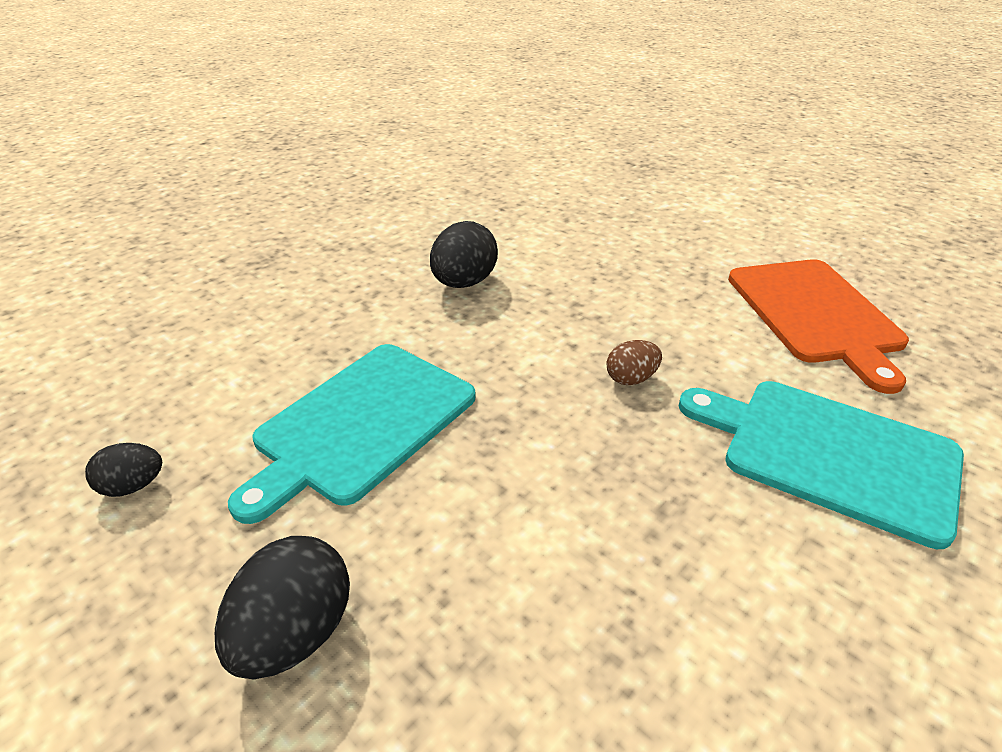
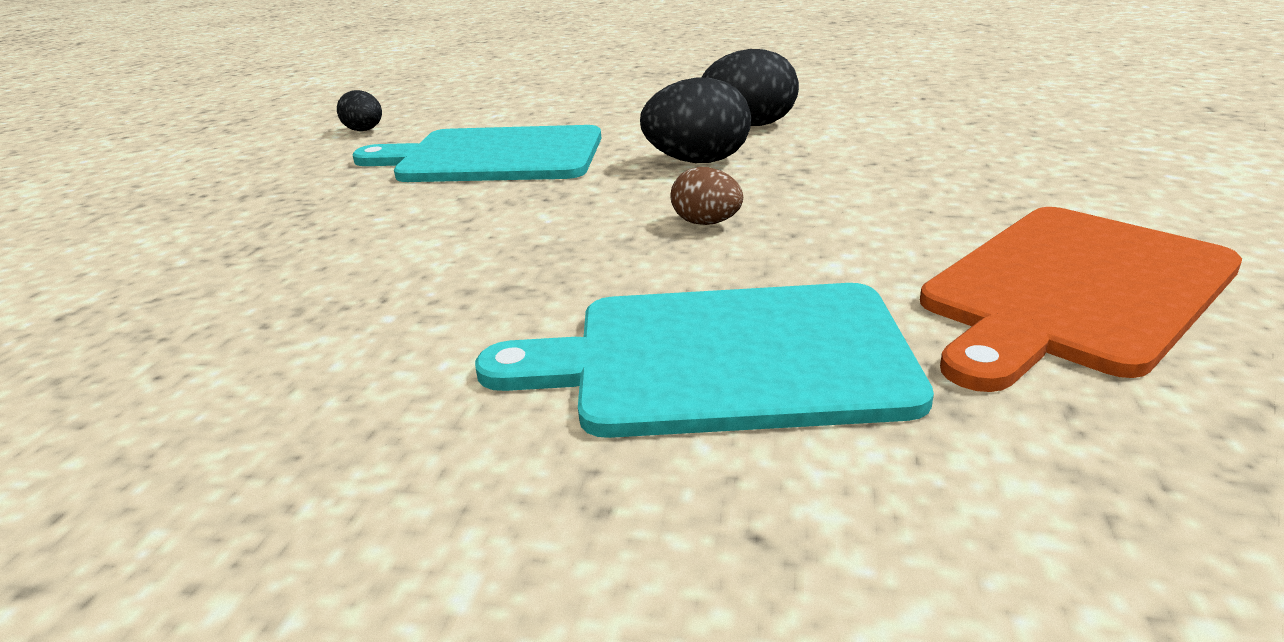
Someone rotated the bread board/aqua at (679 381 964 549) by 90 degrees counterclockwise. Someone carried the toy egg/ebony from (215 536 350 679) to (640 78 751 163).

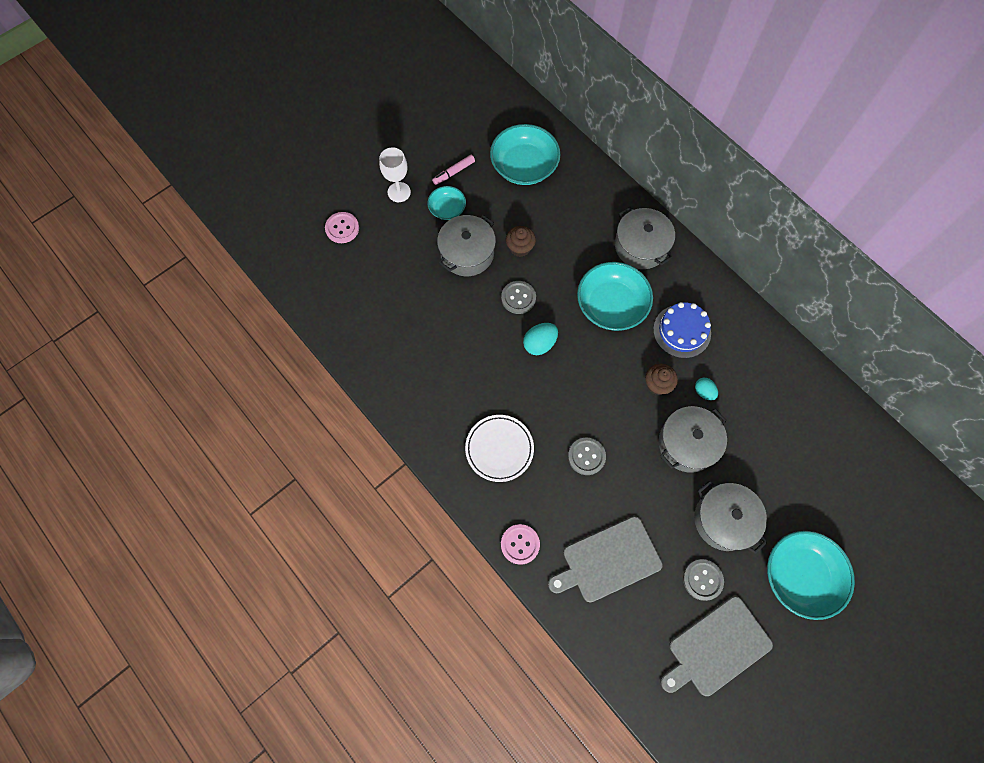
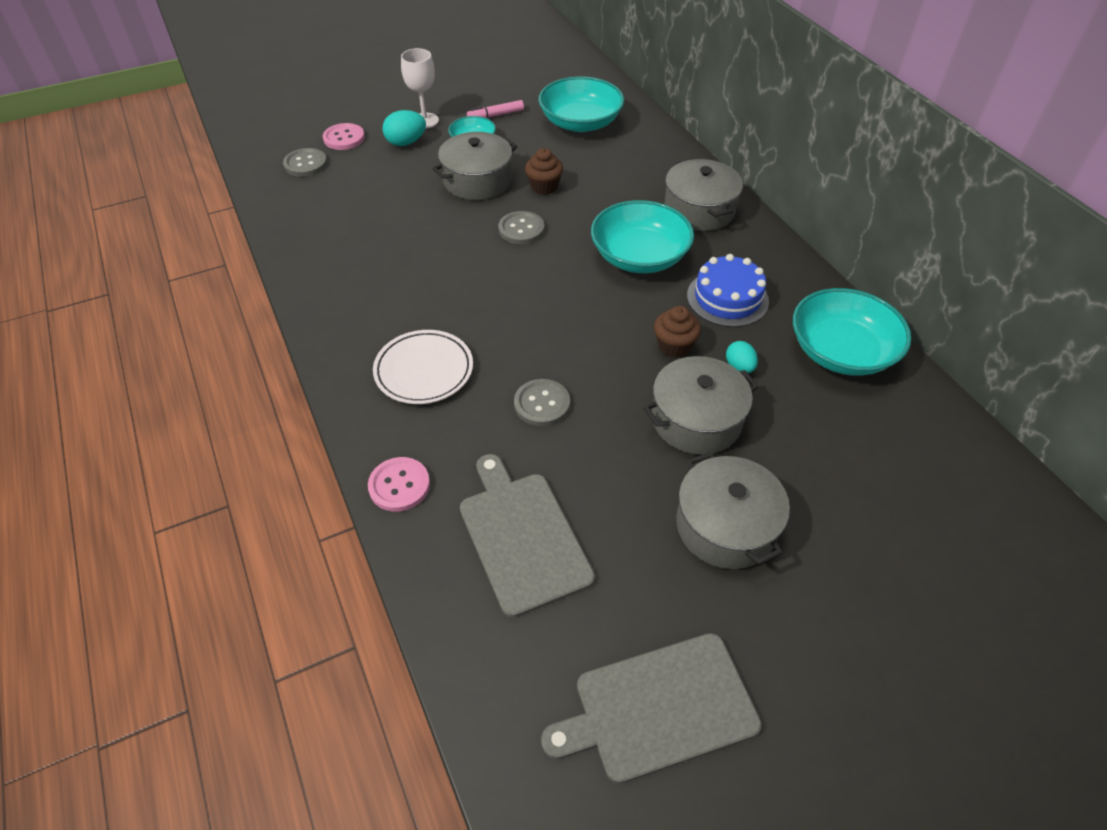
Someone carried the toy egg/aqua from (523 323 558 355) to (382 110 426 146). Someone rotated the bread board/grey at (548 516 663 602) by 75 degrees clockwise. Someone carried the serving bowl/aqua from (767 531 855 620) to (793 288 911 376). Someone carried the sewing button/grey from (683 559 724 601) to (283 148 327 177).

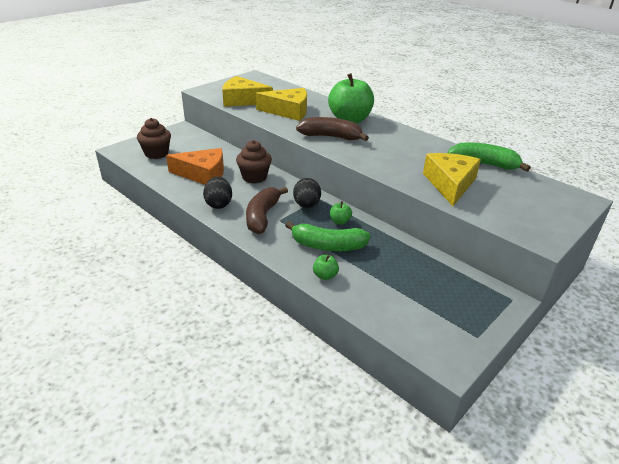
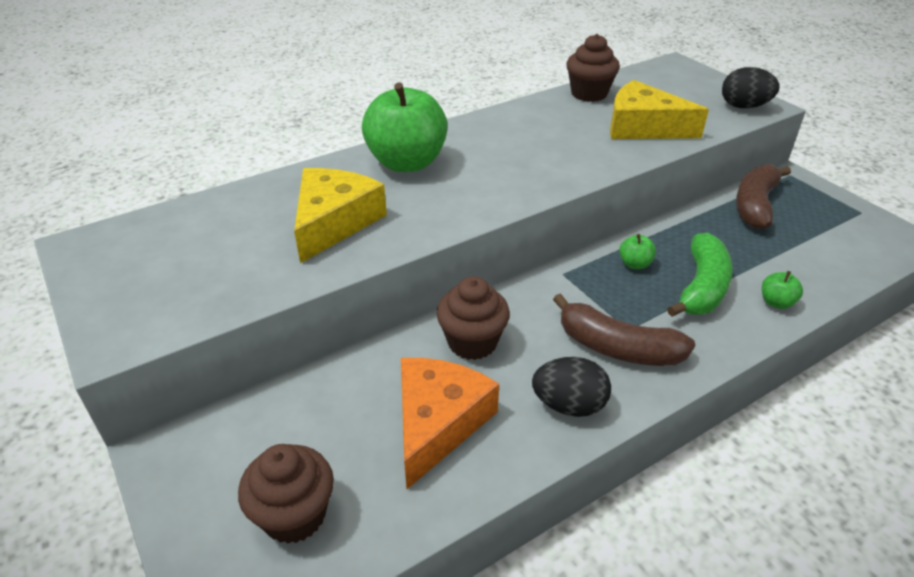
Someone took away the cheese wedge/golden at (222 76 273 107). Someone carried the banana fruit/brown from (296 117 369 141) to (736 164 791 229). Someone swapped the banana fruit/green at (448 143 531 172) for the fairy cake/brown at (566 34 620 102). Someone carried the toy egg/ebony from (293 178 321 208) to (722 67 780 108).

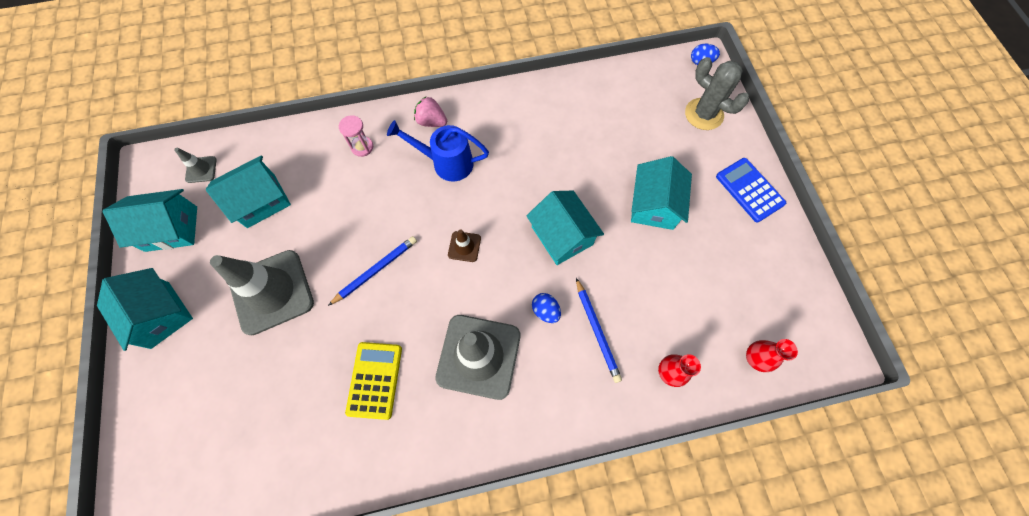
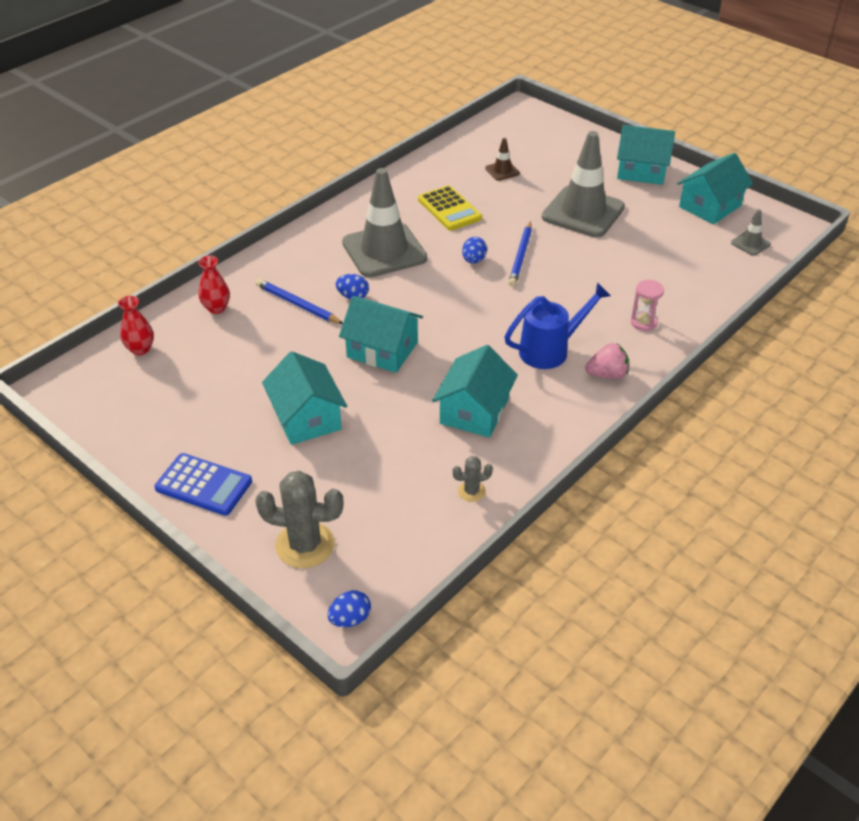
Someone carried the cottage/aqua from (206 155 291 228) to (432 345 518 438). Someone carried the safety cone/brown from (448 229 481 262) to (485 138 520 181). Someone put down the toy egg/blue at (462 237 487 264). Someone put down the cactus/grey at (453 456 493 502).

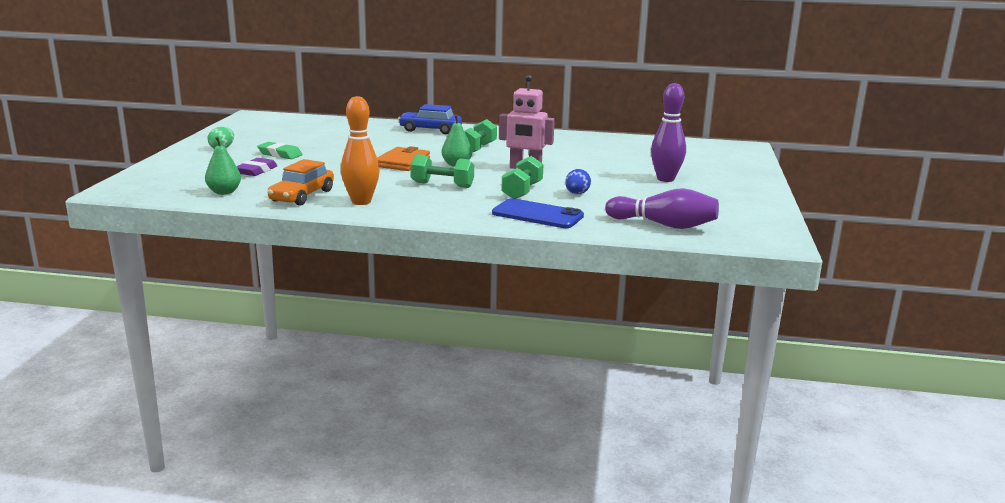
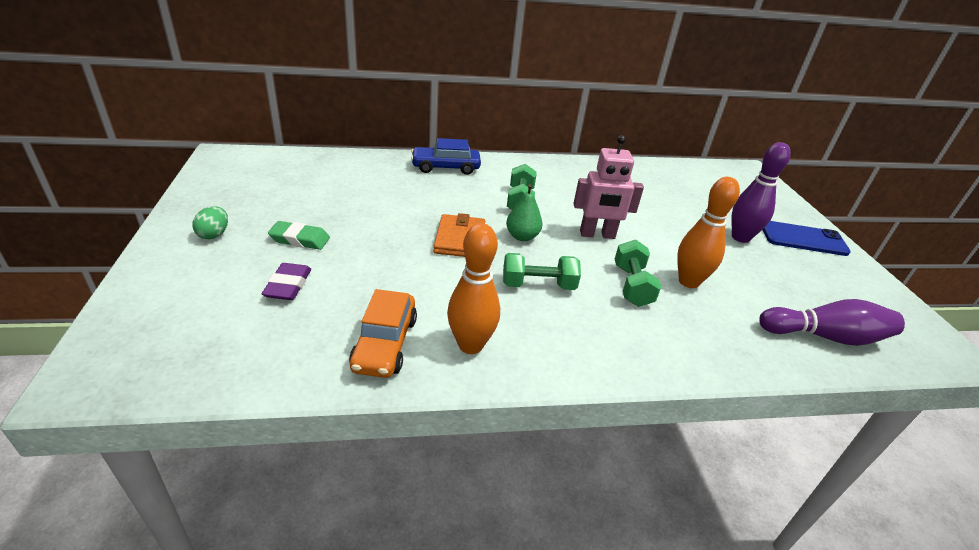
Someone took away the pear/green at (205 136 241 195). Someone swapped the toy egg/blue at (565 169 591 194) for the skittle/orange-coloured at (677 177 740 288). Someone carried the smartphone/blue from (492 198 584 228) to (762 221 851 256).

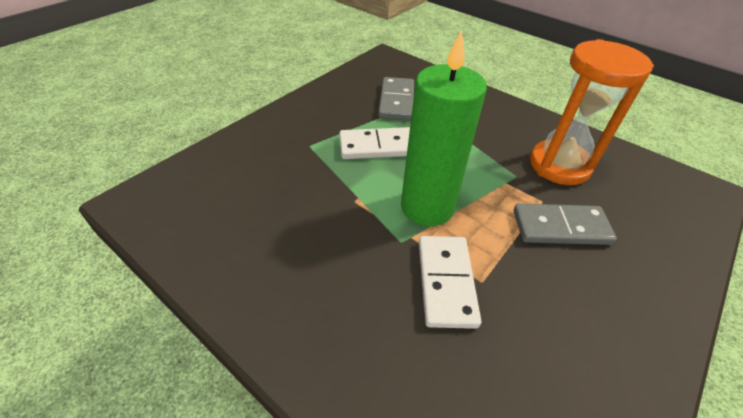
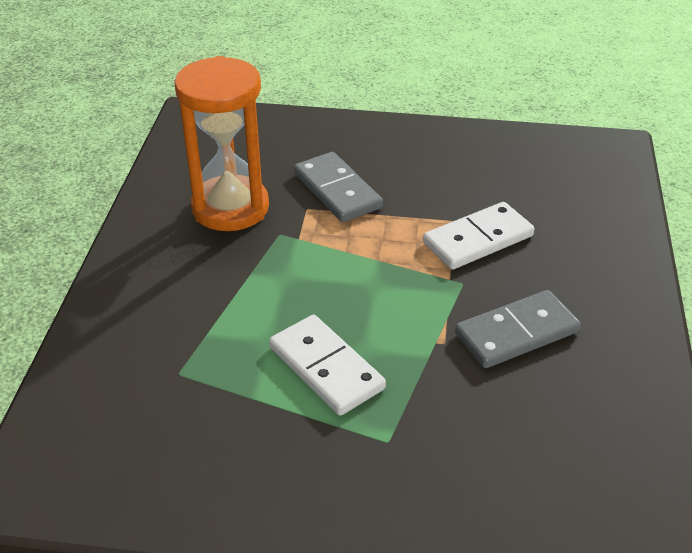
Someone took away the candle/green at (401 30 487 226). Someone carried the domino piece/grey from (378 77 414 120) to (455 290 581 368).

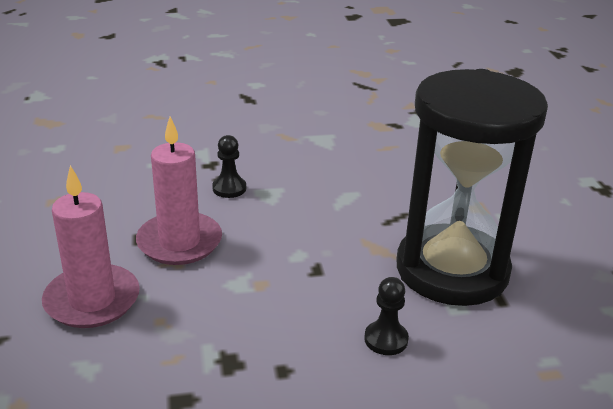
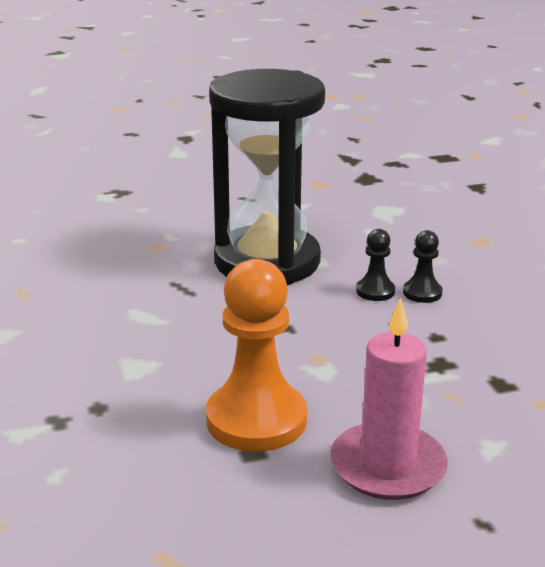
Someone swapped the candle/pink at (136 116 222 265) for the chess pawn/orange-coloured at (206 259 307 452). Someone carried the chess pawn/ebony from (212 135 246 198) to (403 230 442 303).

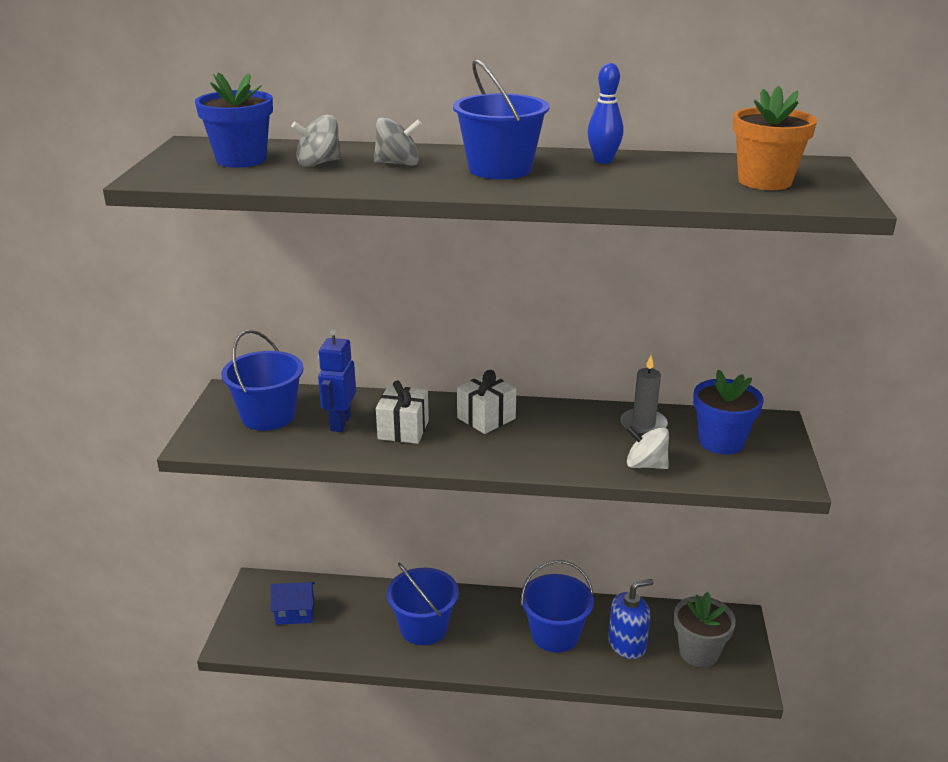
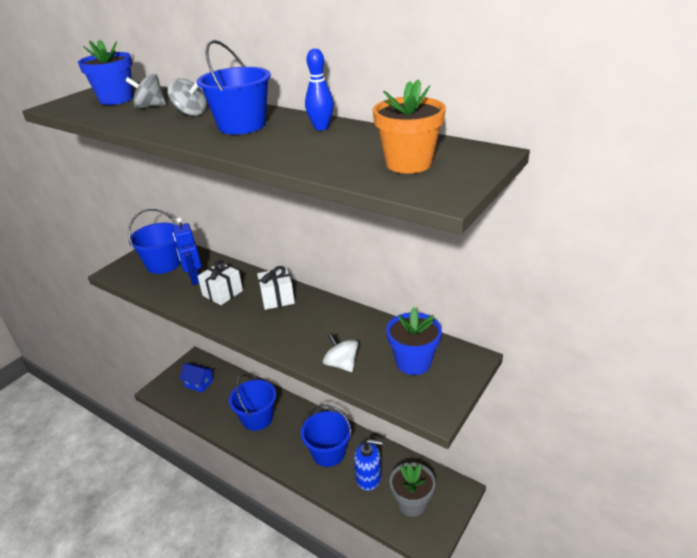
Someone rotated the robot figure/blue at (318 328 356 432) by 60 degrees counterclockwise. Someone took away the candle/grey at (620 355 668 436).

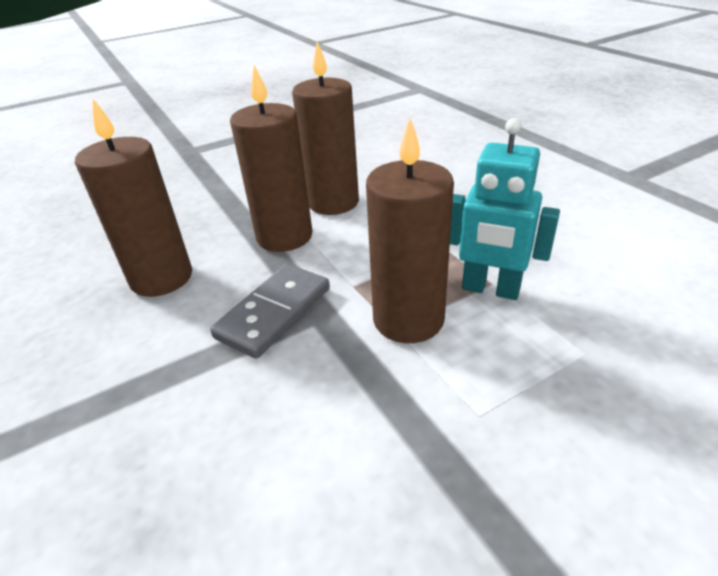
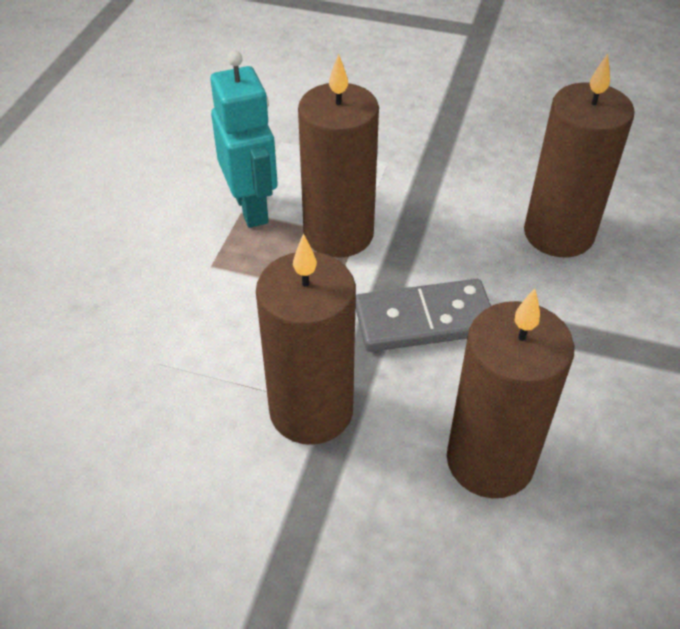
Someone carried the candle/brown from (292 41 359 215) to (524 53 635 257).

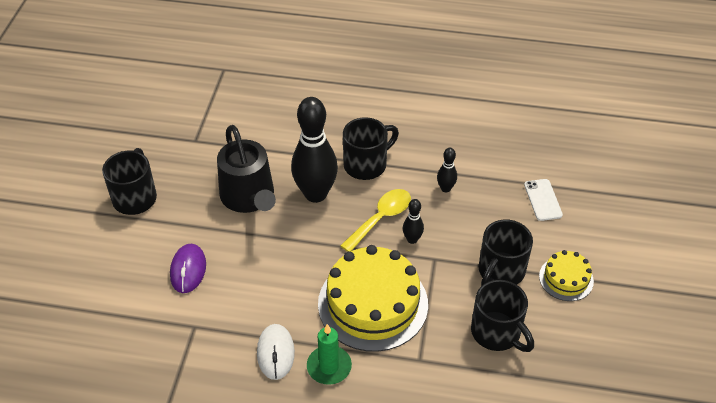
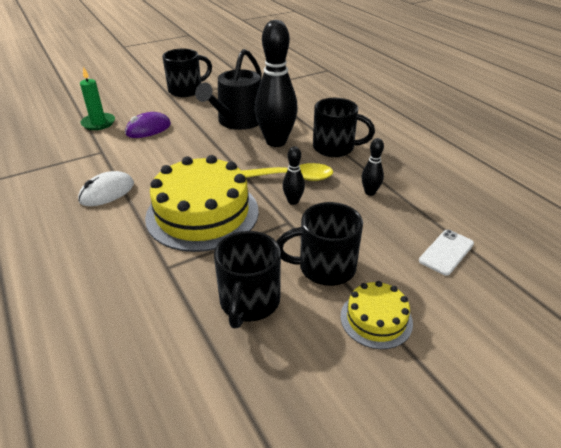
Someone carried the candle/green from (307 324 352 385) to (80 66 115 130).

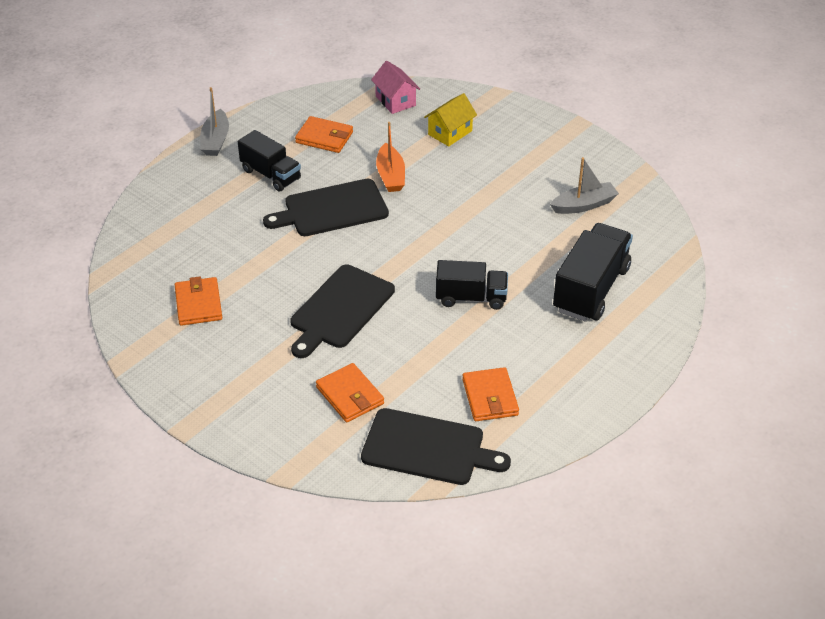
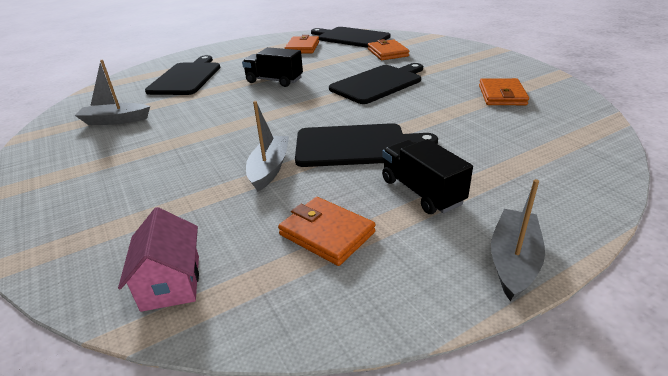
Someone took away the cottage/golden at (424 93 477 147). Someone repainted the sailboat/orange-coloured at (376 122 405 192), which became the sailboat/grey at (246 101 289 192). Someone swapped the toy truck/ebony at (553 223 633 322) for the bread board/ebony at (145 55 220 95).

